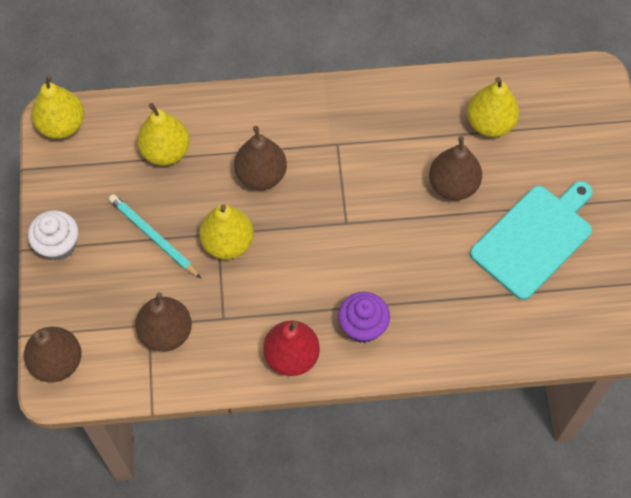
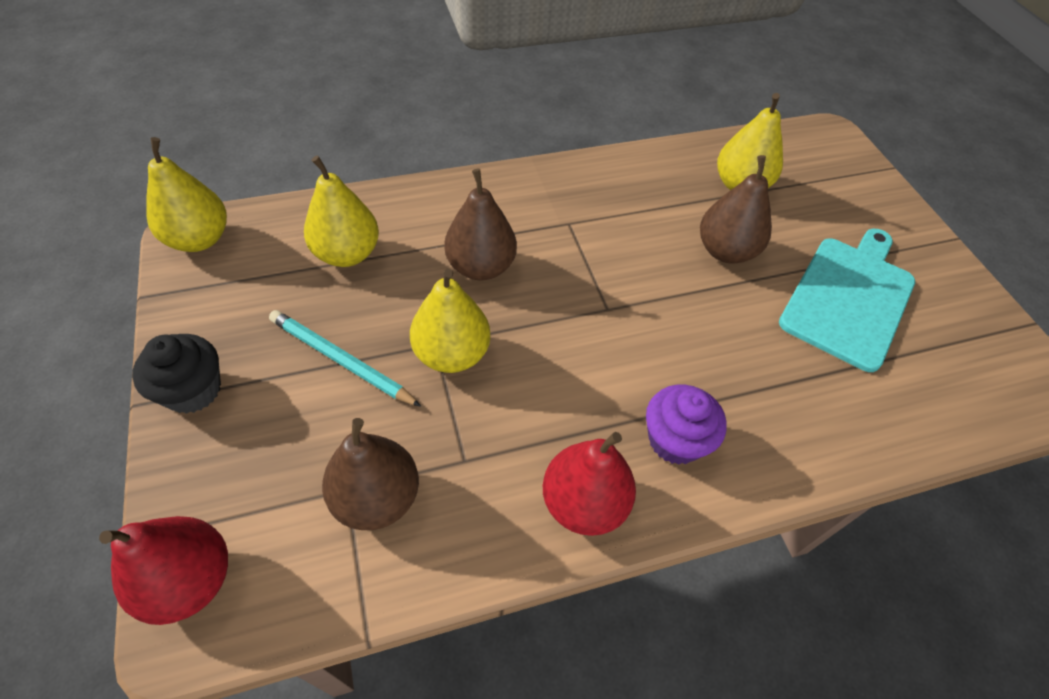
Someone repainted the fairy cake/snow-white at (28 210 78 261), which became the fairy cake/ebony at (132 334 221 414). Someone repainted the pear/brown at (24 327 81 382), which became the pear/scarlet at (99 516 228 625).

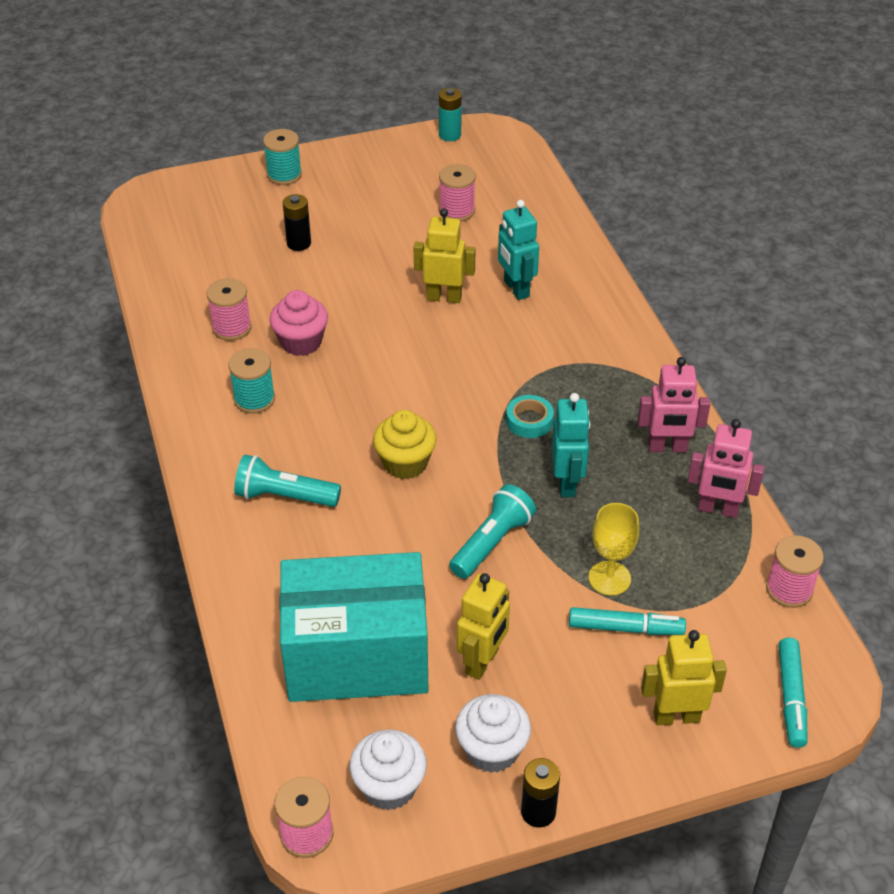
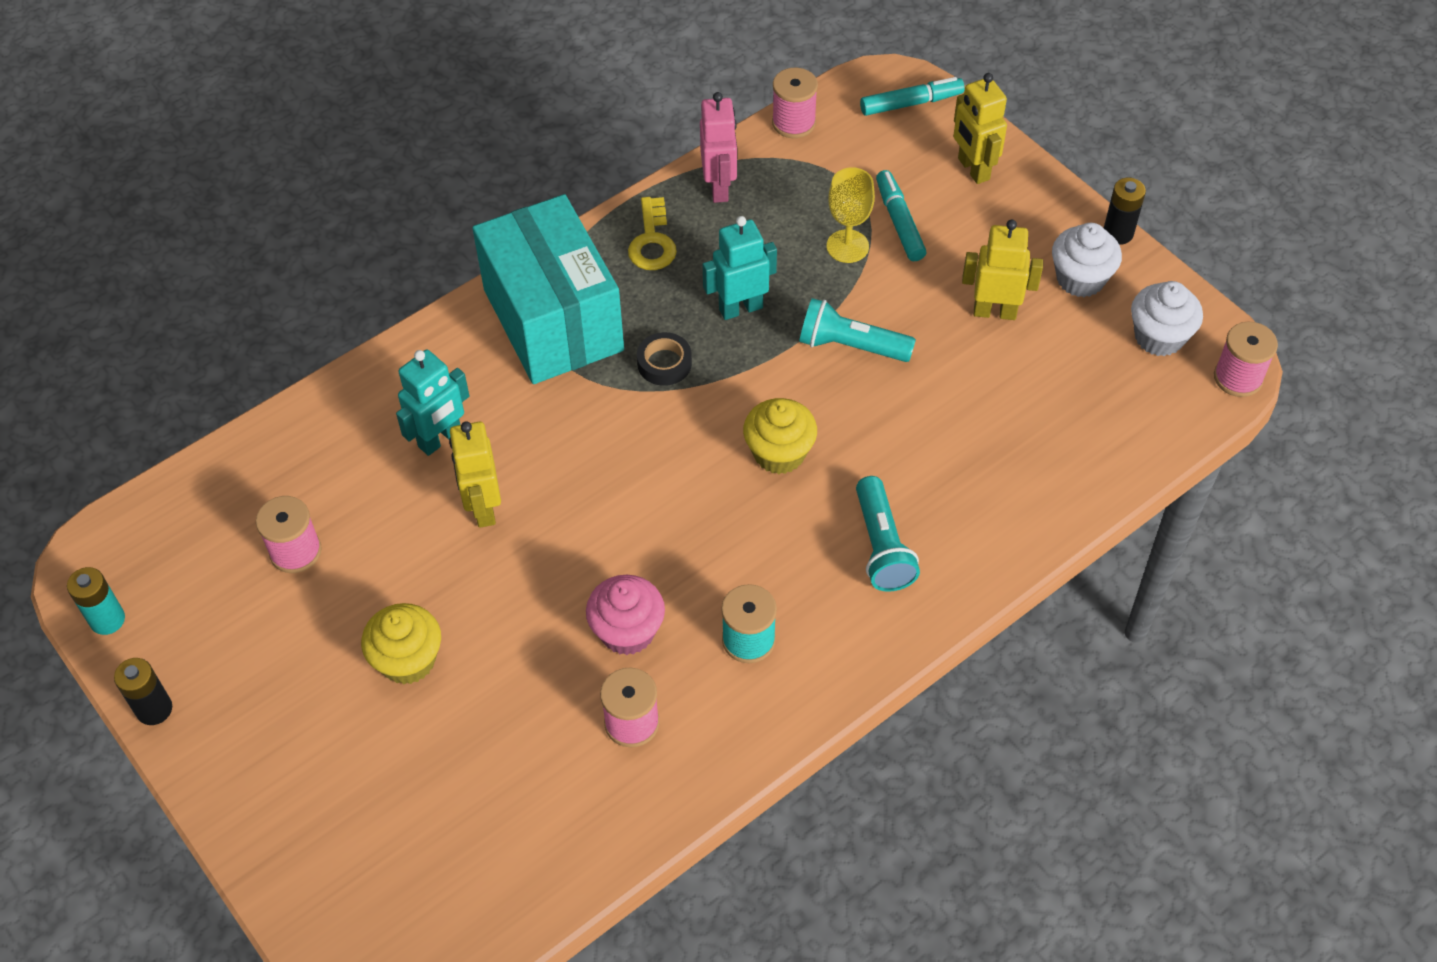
Someone took away the reel of thread/aqua at (263 129 302 185). Someone carried the battery/ebony from (283 194 311 251) to (114 658 172 725). Someone swapped the robot figure/pink at (638 357 710 452) for the door key/golden at (628 197 677 270). Someone repainted the tape/aqua at (506 395 554 438), which became the tape/ebony at (637 332 692 386). Someone carried the package/aqua from (280 552 428 702) to (472 194 624 384). Someone put down the fairy cake/golden at (361 603 441 684).

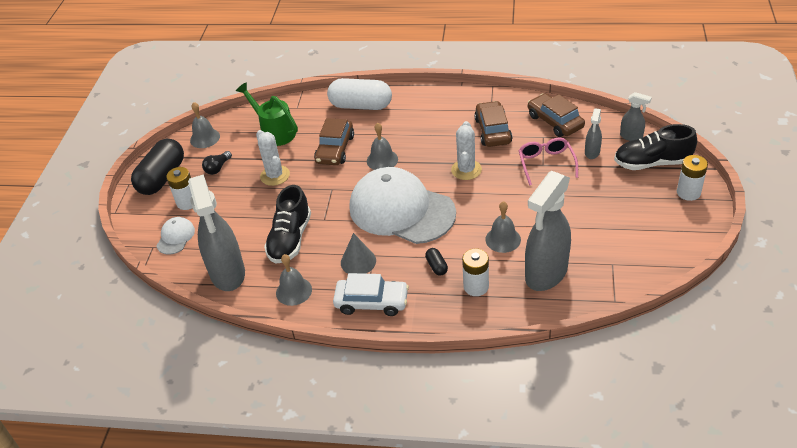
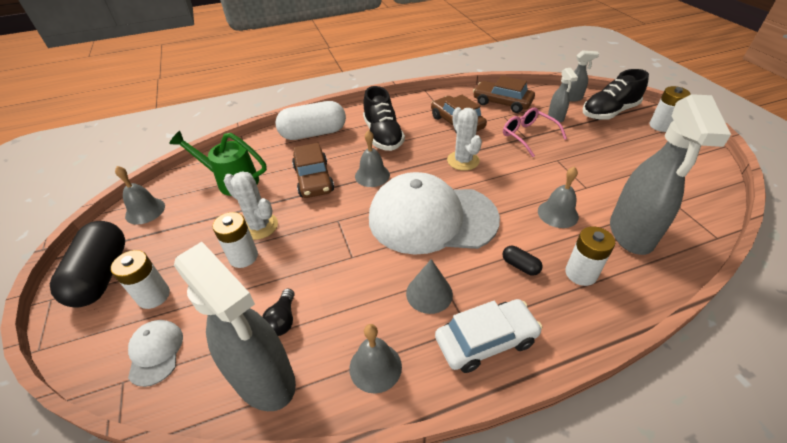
Someone carried the lightbulb/ebony from (202 151 232 175) to (262 289 294 336). Someone carried the shoe/ebony from (264 185 311 264) to (363 86 405 151). Someone put down the battery/snow-white at (212 212 258 268).

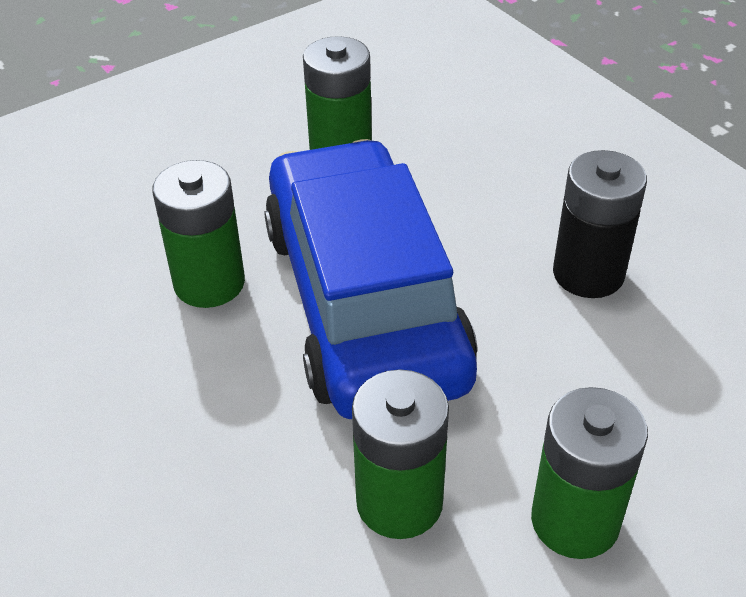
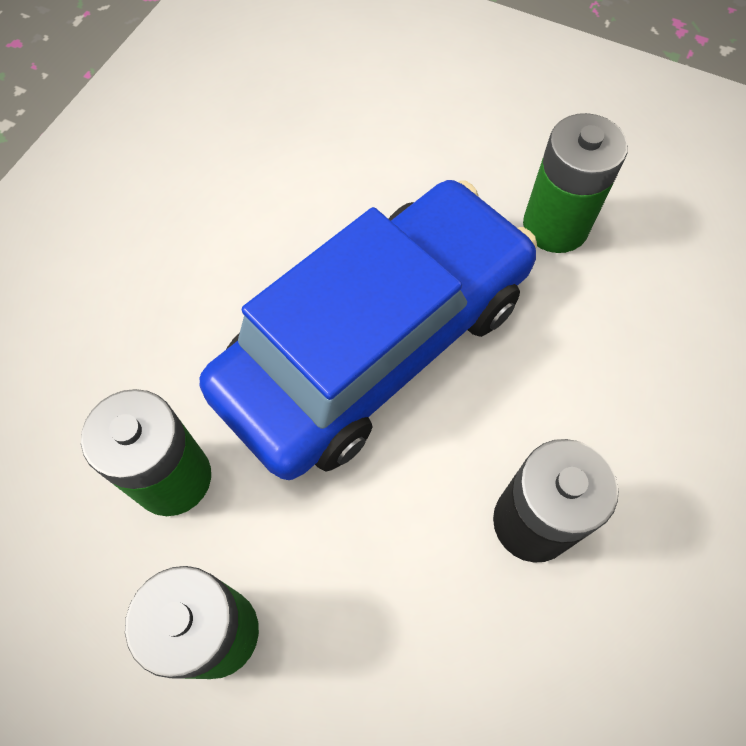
Someone took away the battery/green at (152 160 245 308).

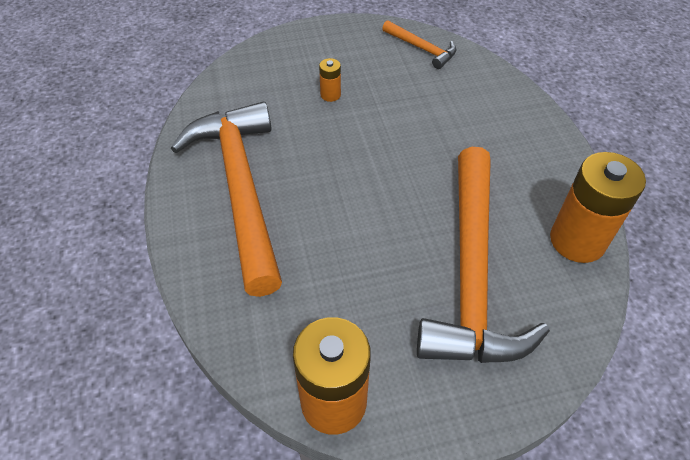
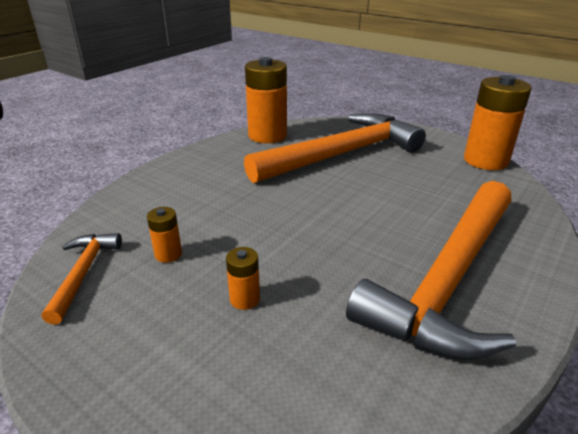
Someone put down the battery/orange-coloured at (147 207 182 263).

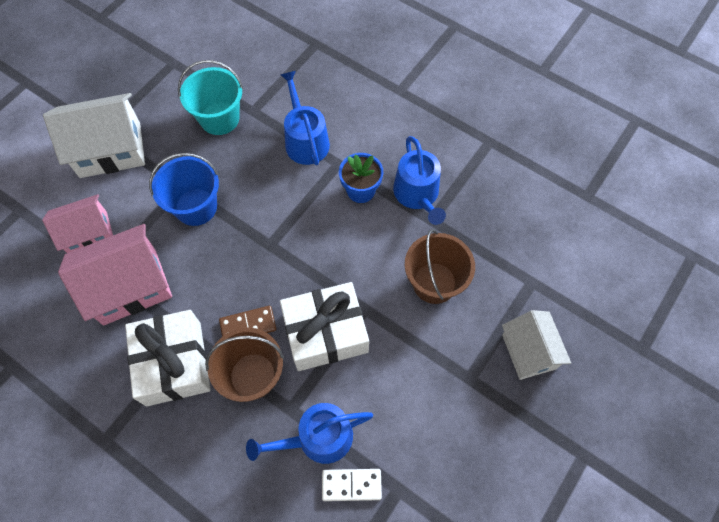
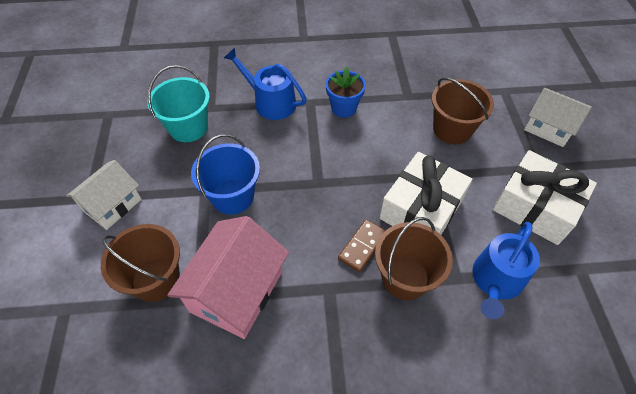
Someone scaled the cottage/snow-white at (43 93 145 178) by 0.65. Someone took away the watering can/blue at (393 136 446 225). Someone swapped the cottage/pink at (42 194 113 253) for the sand bucket/brown at (101 224 180 302). Someone carried the present/snow-white from (125 310 211 406) to (493 150 597 245). Someone took away the domino piece/snow-white at (322 469 382 501).

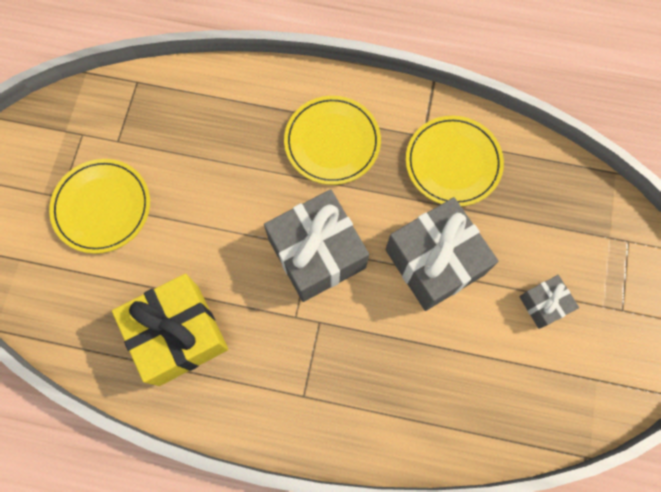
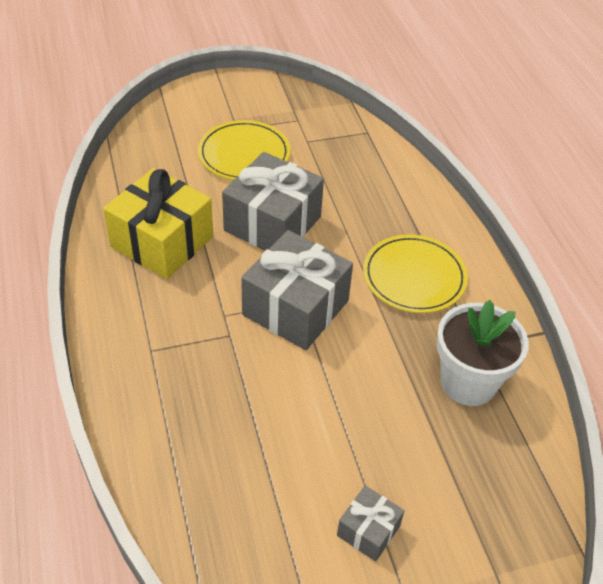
Someone swapped the plate/golden at (406 116 504 206) for the potted plant/snow-white at (436 300 529 406). Someone carried the present/grey from (385 197 499 311) to (222 152 324 251).

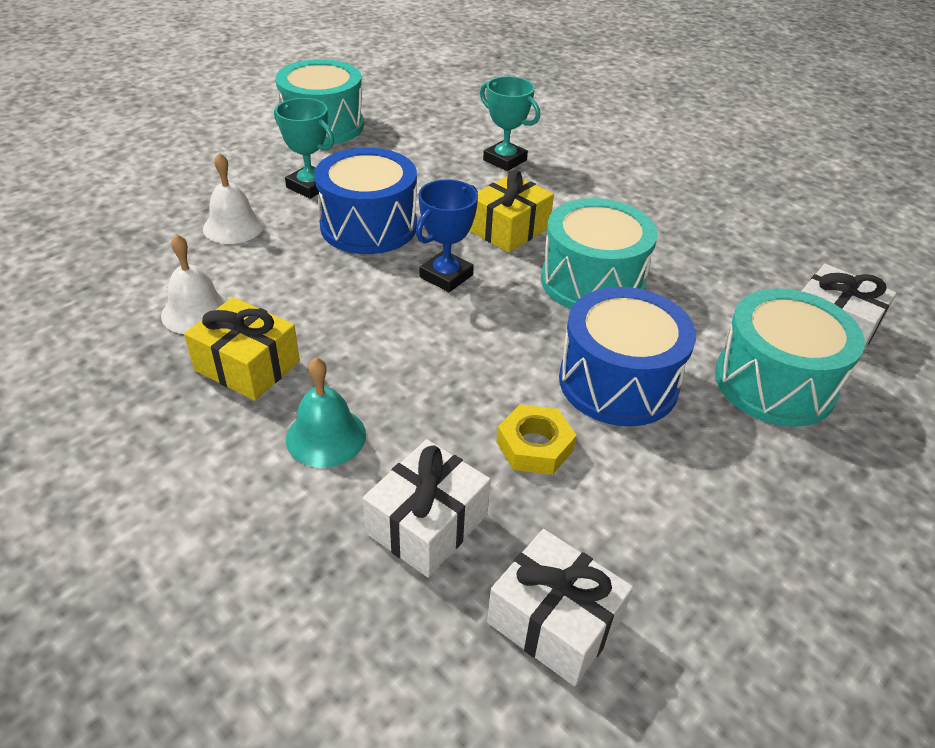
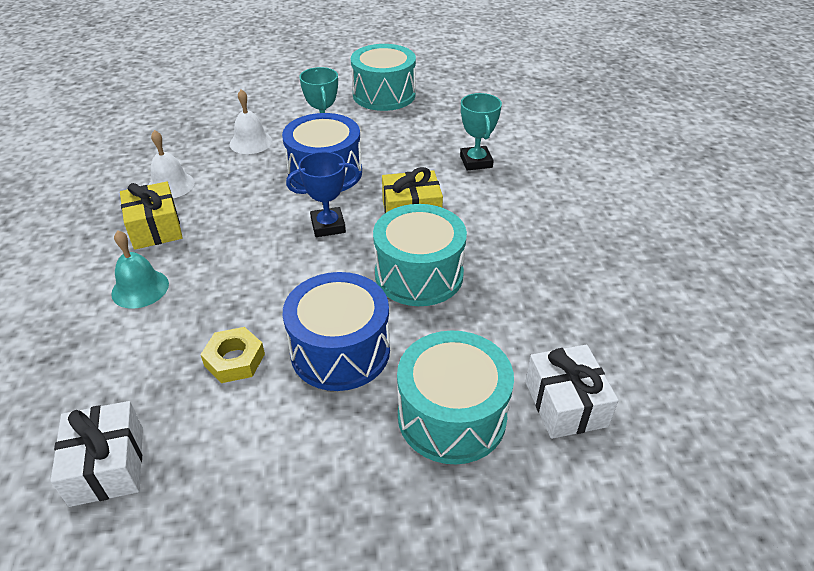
Someone took away the present/snow-white at (363 439 491 577).

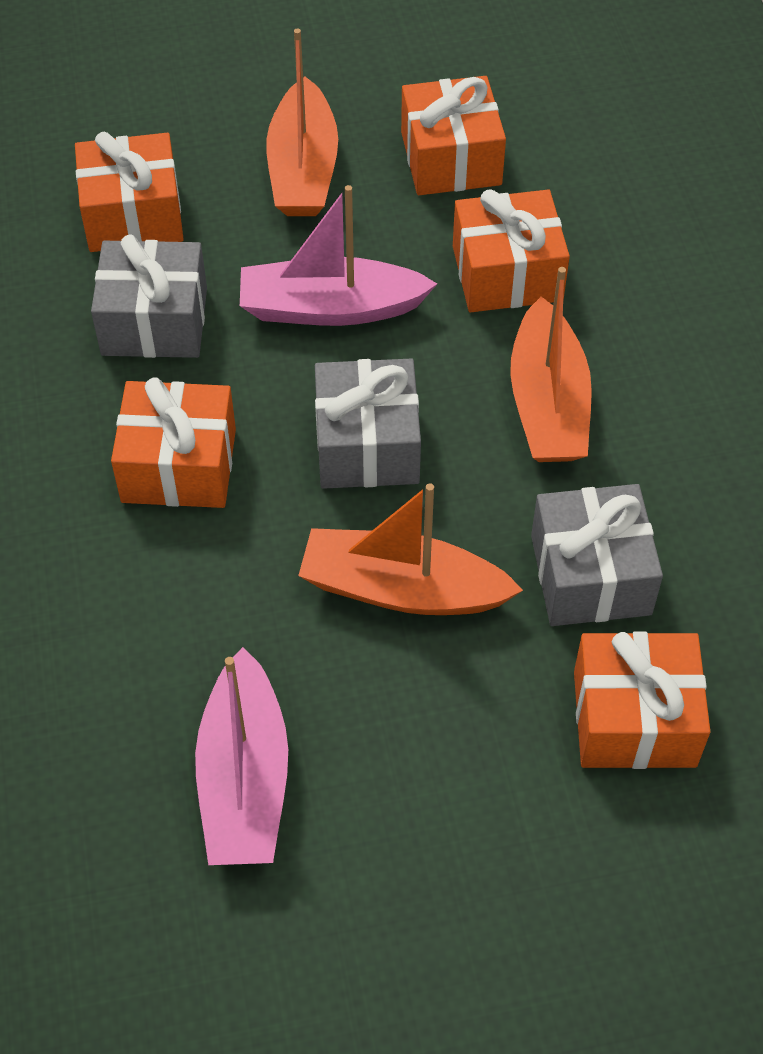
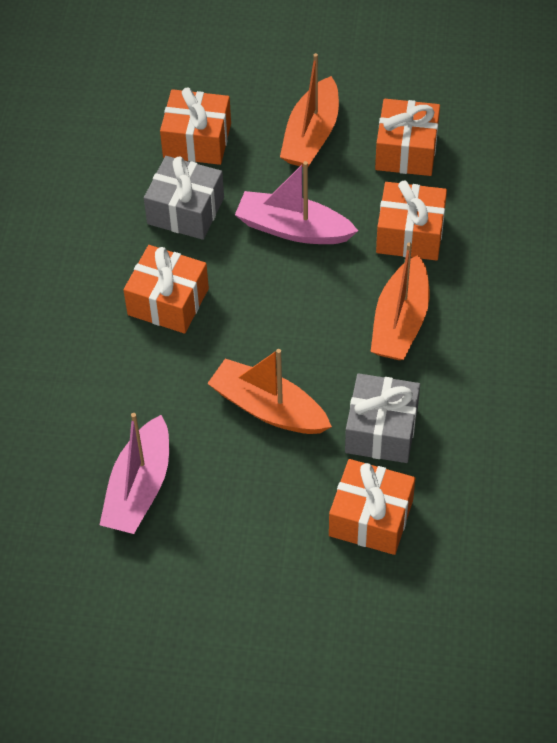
Someone took away the present/grey at (315 358 421 489).

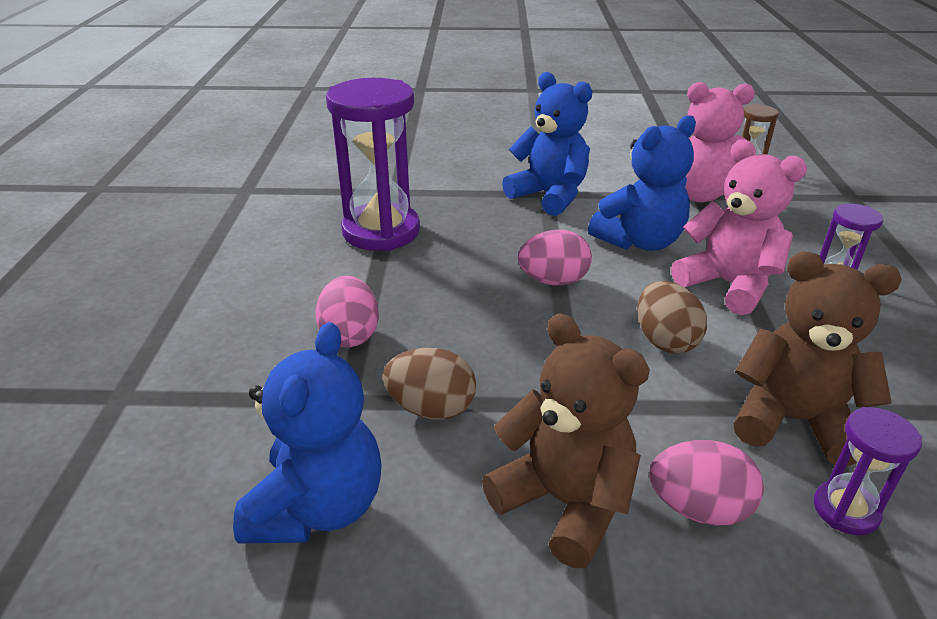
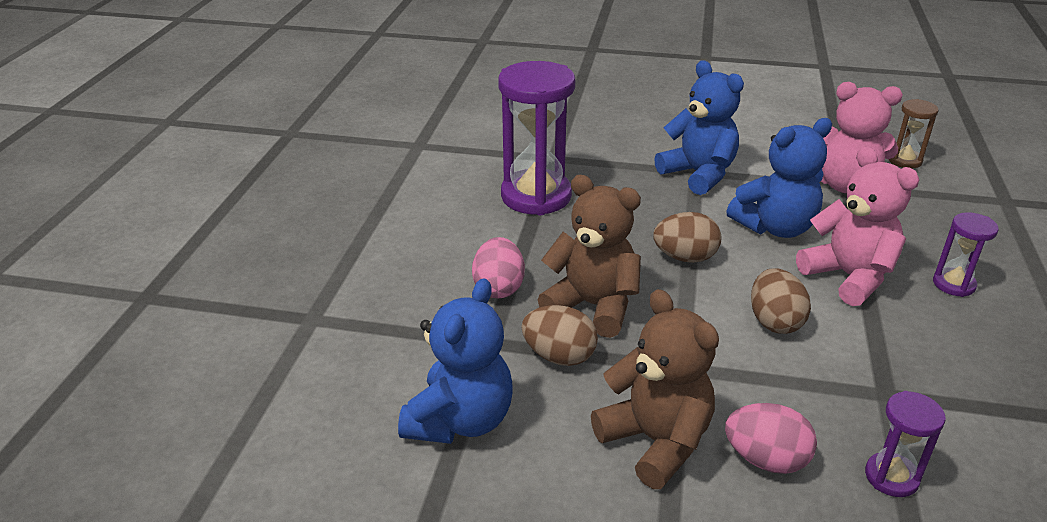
Someone repainted the toy egg/pink at (518 230 592 286), which became the toy egg/brown at (653 212 721 263). Someone carried the teddy/brown from (734 252 902 466) to (538 175 641 338).

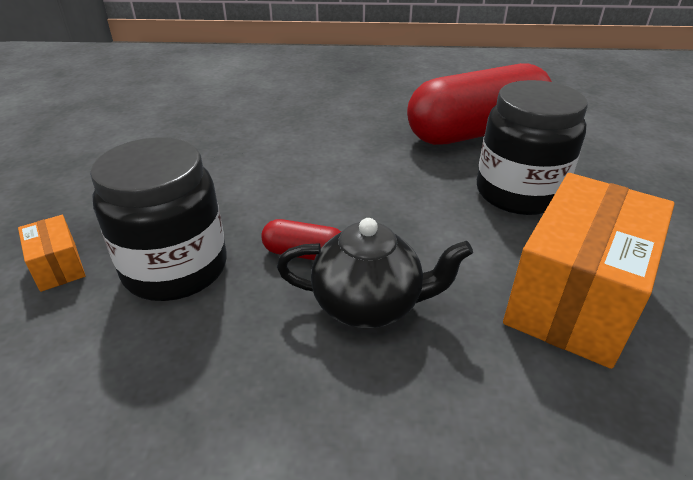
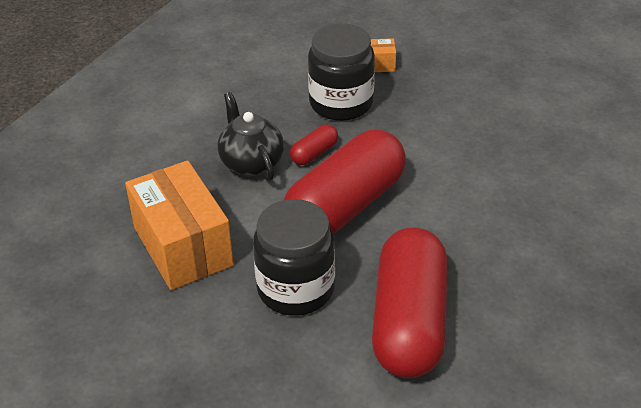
Someone rotated the china teapot/ebony at (277 218 473 328) by 120 degrees clockwise. Someone put down the pill/scarlet at (284 130 406 235).

